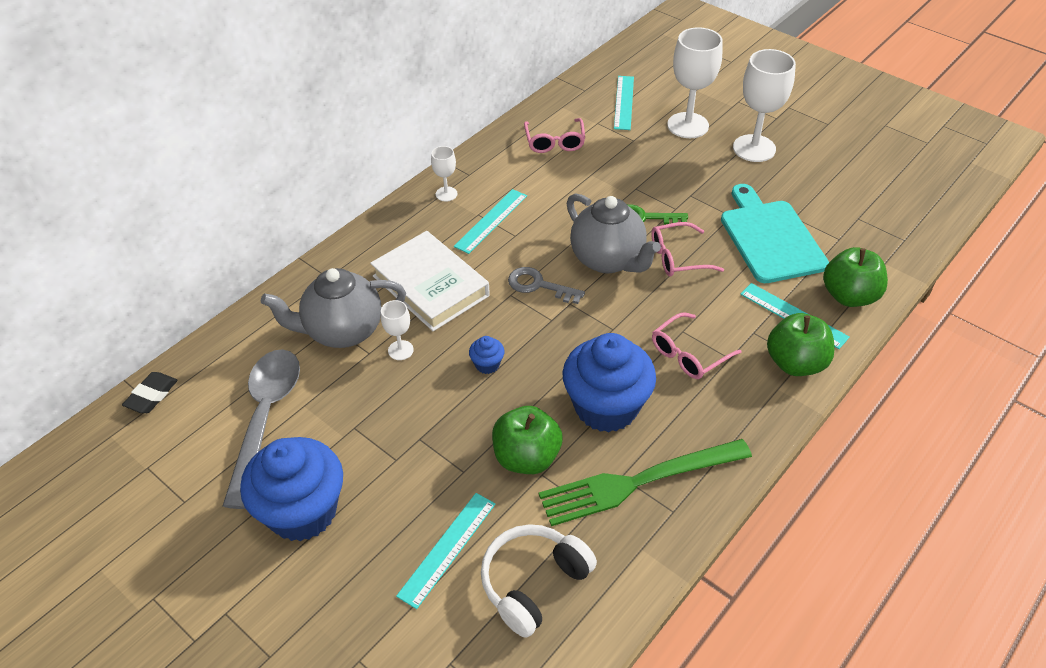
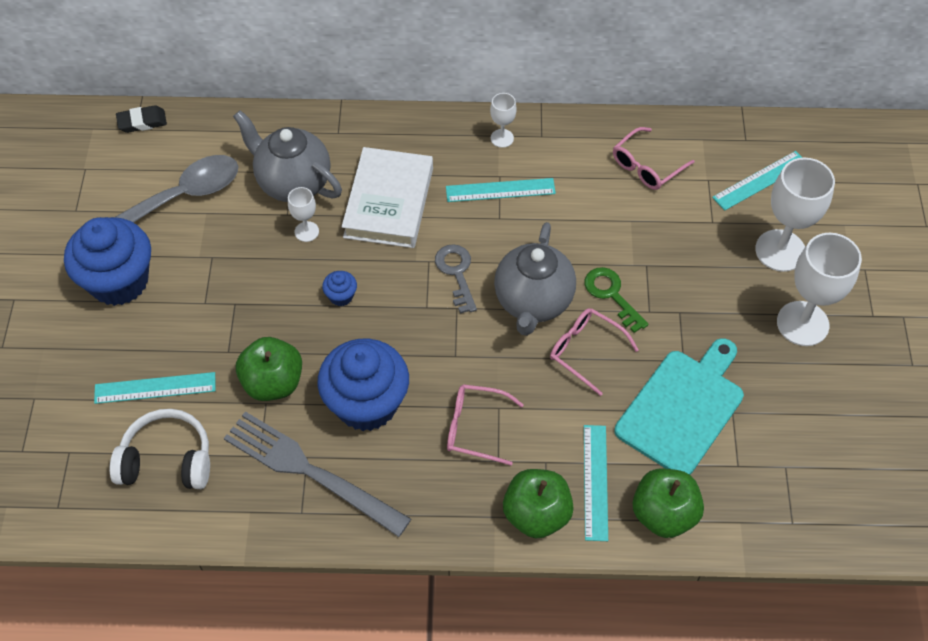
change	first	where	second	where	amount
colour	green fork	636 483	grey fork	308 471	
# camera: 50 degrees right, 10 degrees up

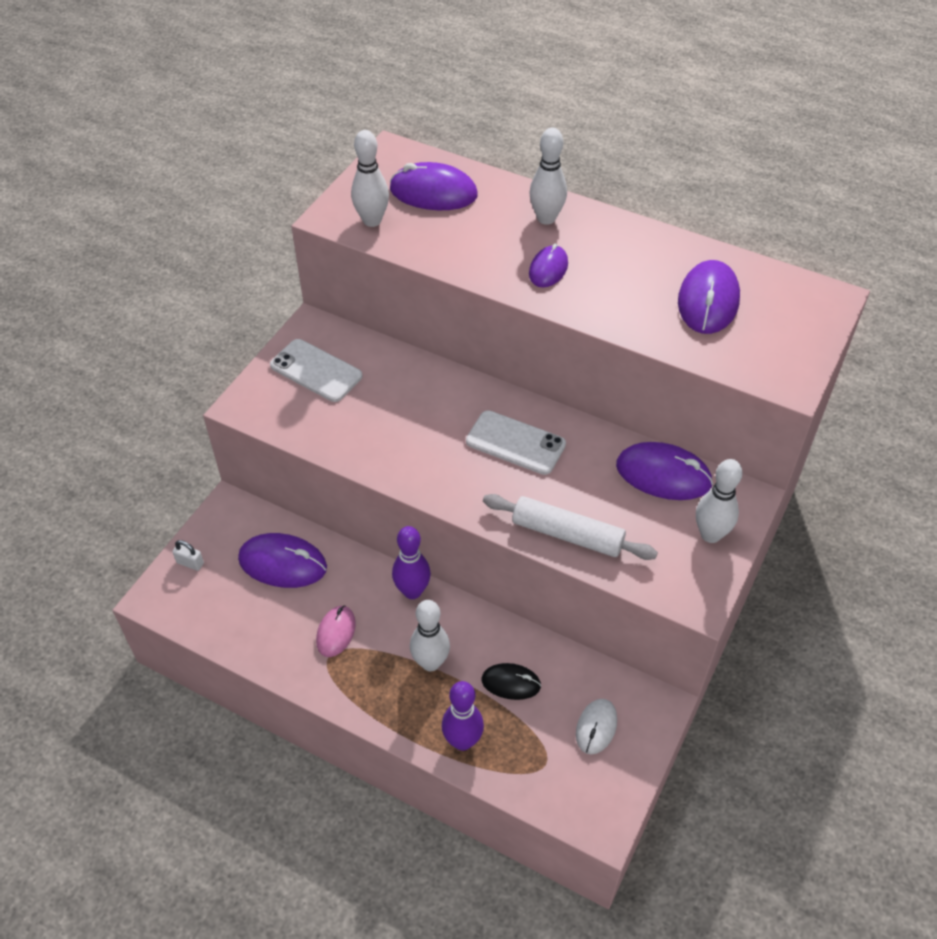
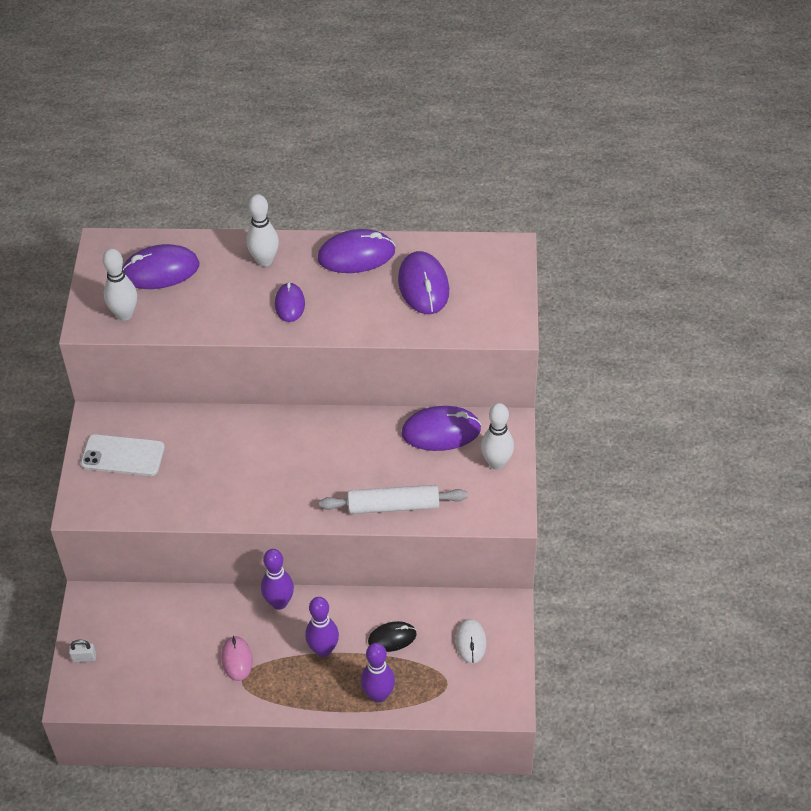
change	first	where	second	where	amount
relocated	purple mouse	283 563		356 255	
colour	white bowling pin	430 662	purple bowling pin	323 650	
missing	white phone	515 443			
# camera: 25 degrees left, 0 degrees up

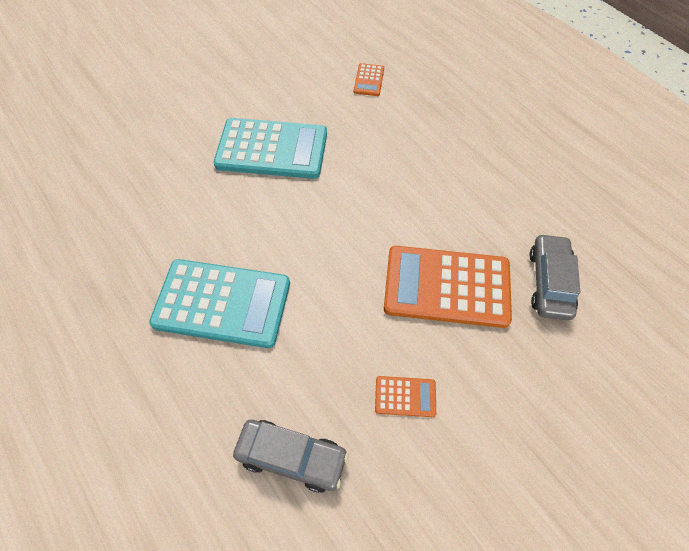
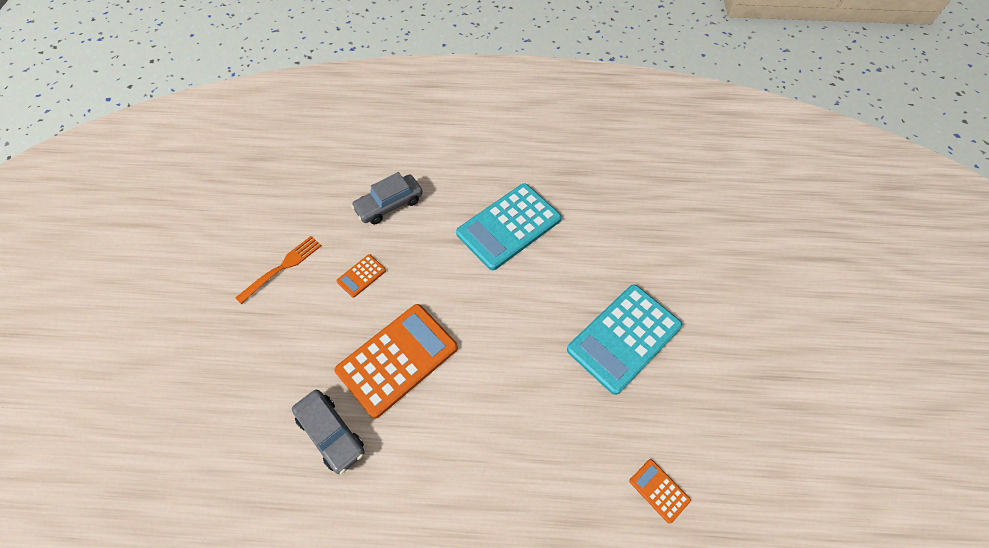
change	first	where	second	where	amount
appeared			orange fork	282 267	
# camera: 130 degrees right, 0 degrees up

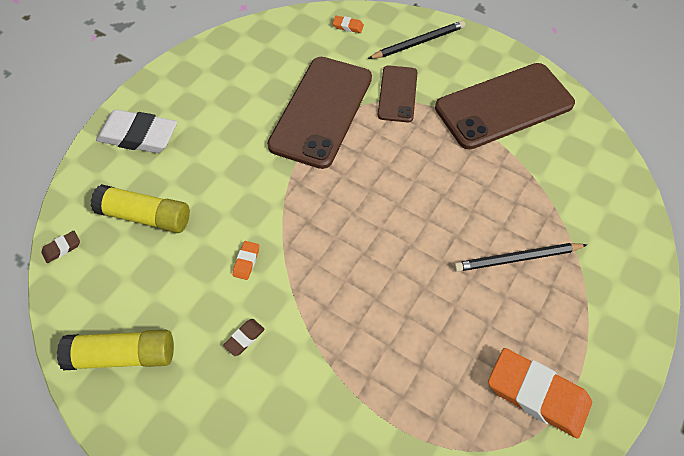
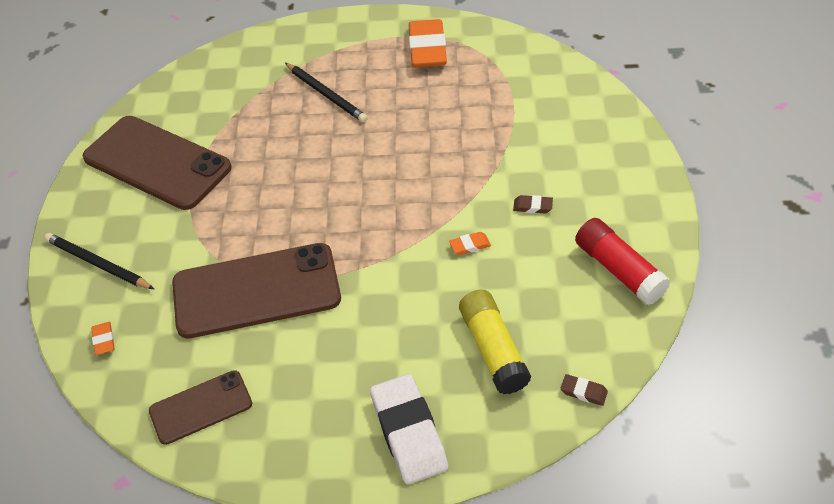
change	first	where	second	where	amount
colour	yellow glue stick	123 355	red glue stick	619 270	
relocated	brown phone	397 94		201 407	
# camera: 120 degrees left, 10 degrees down

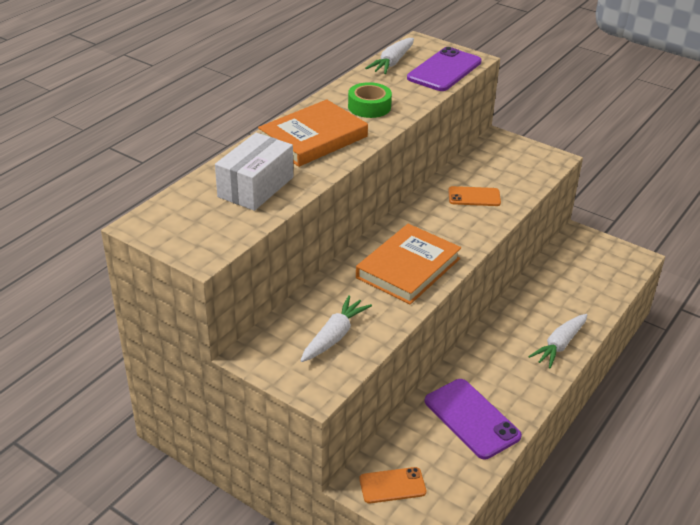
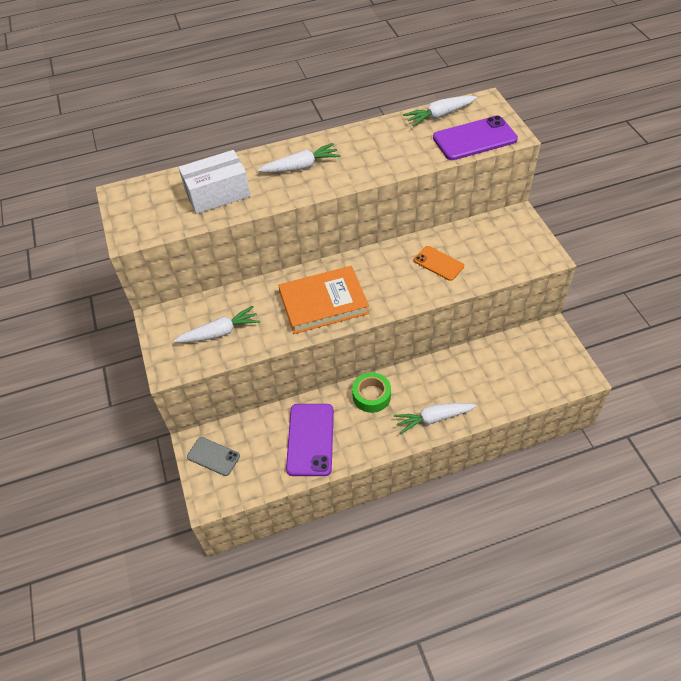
change	first	where	second	where	amount
exchanged	orange book	313 138	white carrot	301 167	
relocated	green tape	369 107		371 396	
colour	orange phone	392 485	grey phone	213 456	
# camera: 40 degrees right, 15 degrees up

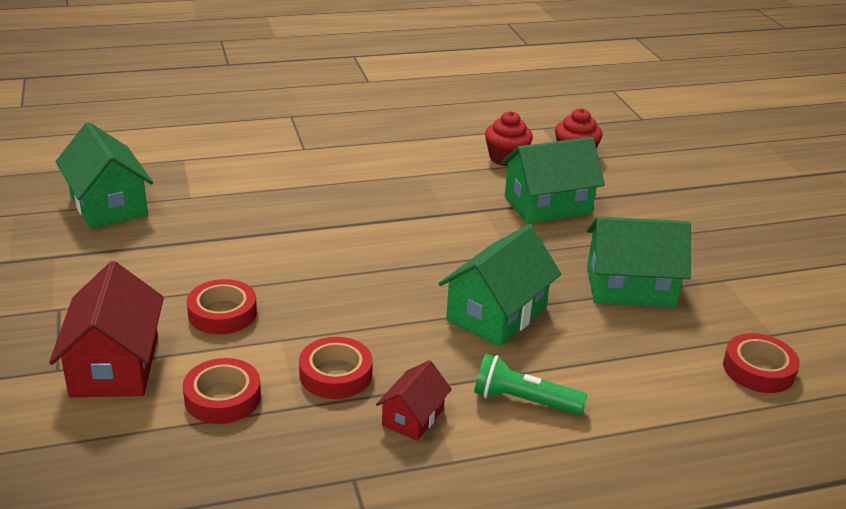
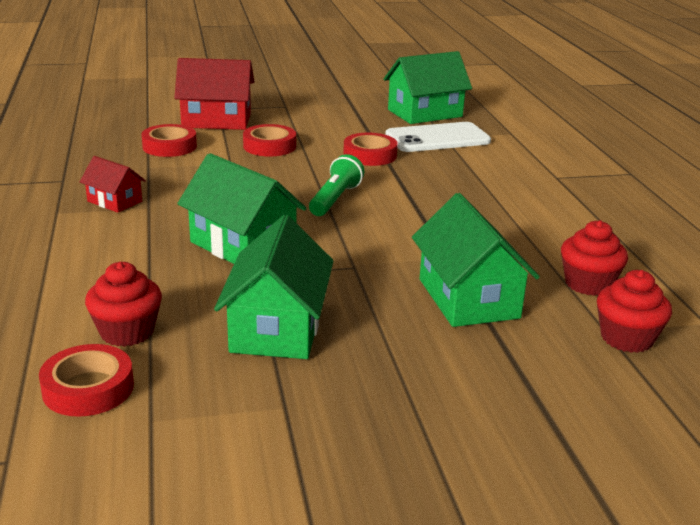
change	first	where	second	where	amount
relocated	red tape	335 374		370 155	
relocated	green flashlight	523 401		335 199	
appeared			red cupcake	127 332	
appeared			white phone	437 138	
# camera: 95 degrees right, 5 degrees down

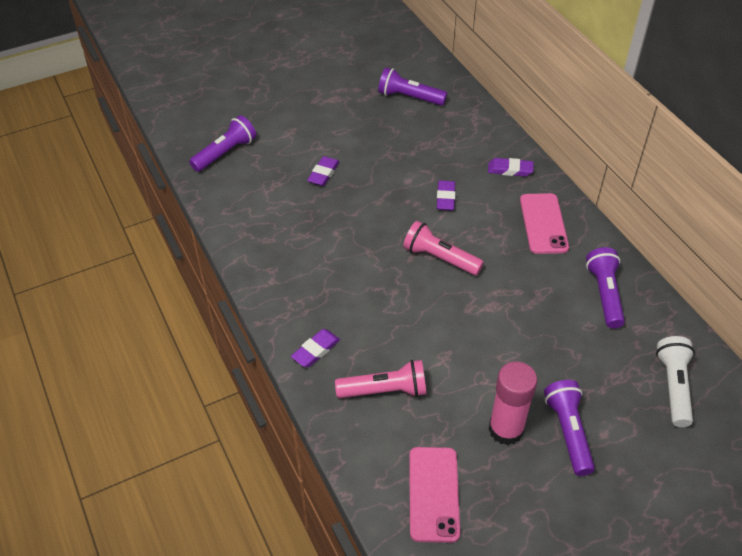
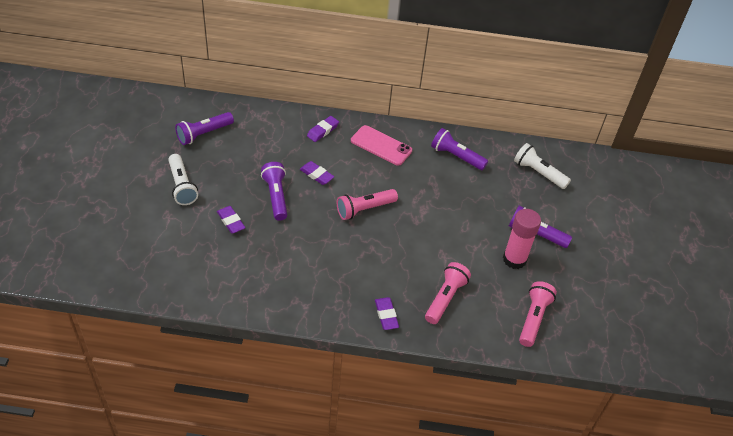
change	first	where	second	where	amount
relocated	purple flashlight	225 153		276 196	
exchanged	pink phone	433 494	pink flashlight	533 318	
appeared			white flashlight	182 186	
# camera: 60 degrees left, 0 degrees up

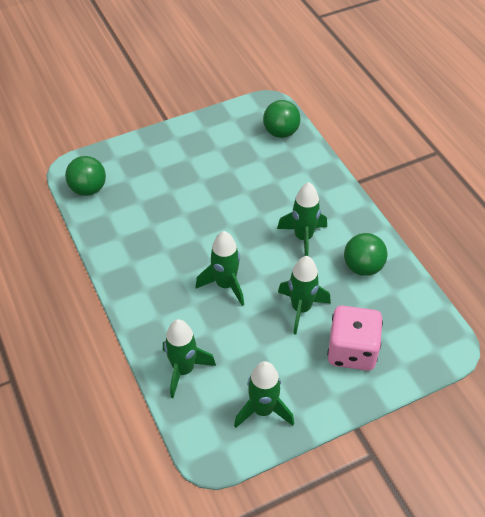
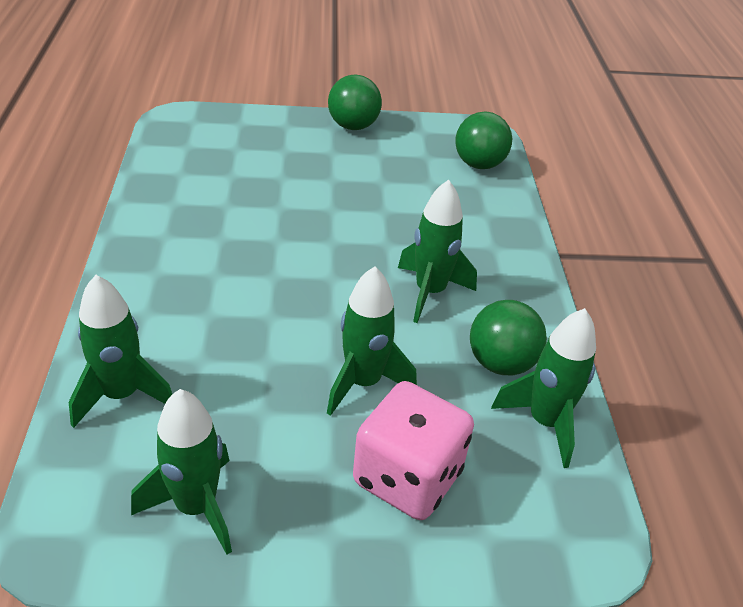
change	first	where	second	where	amount
relocated	green ball	88 189		353 126	
relocated	green rocket	225 285		545 422	
# camera: 20 degrees right, 10 degrees down

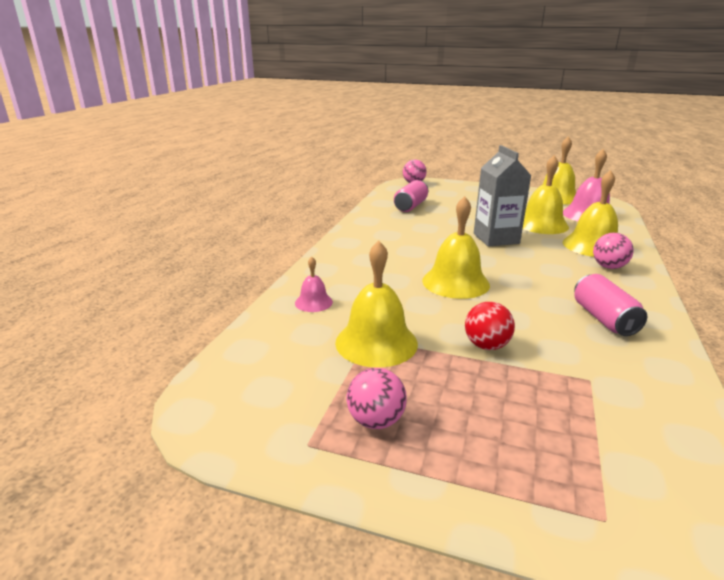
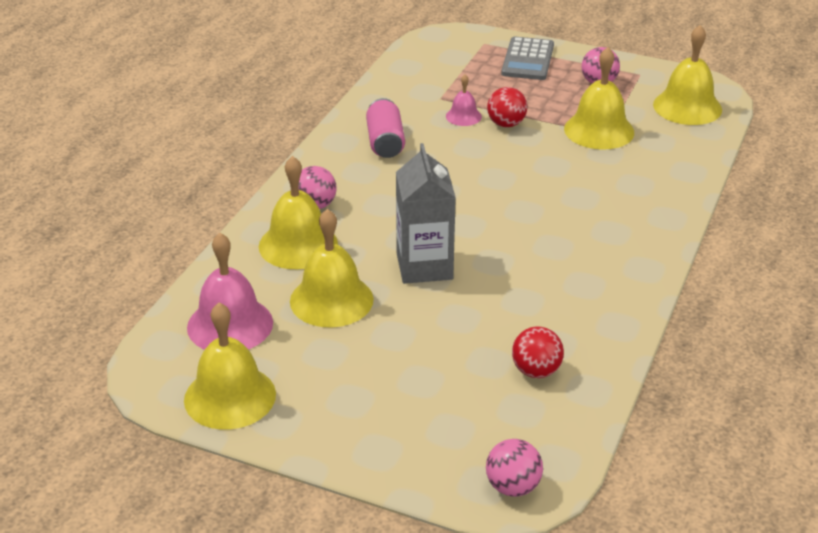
change	first	where	second	where	amount
relocated	pink bell	313 302		463 116	
exchanged	pink can	410 206	red ball	536 371	
relocated	yellow bell	455 282		687 107	
appeared			grey calculator	527 60	
# camera: 175 degrees left, 10 degrees up

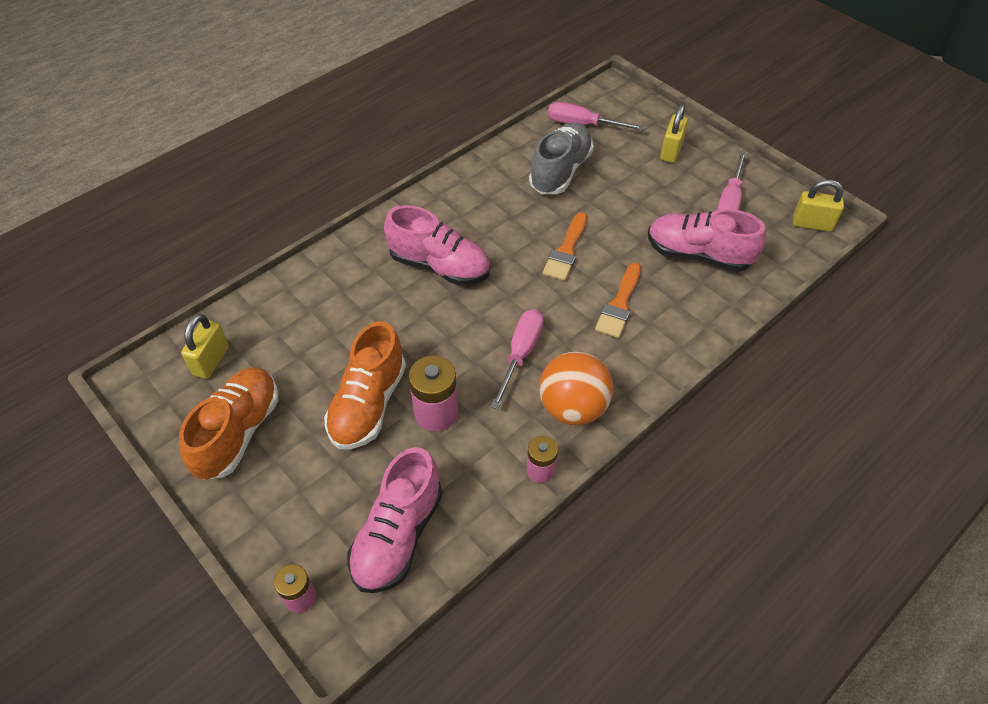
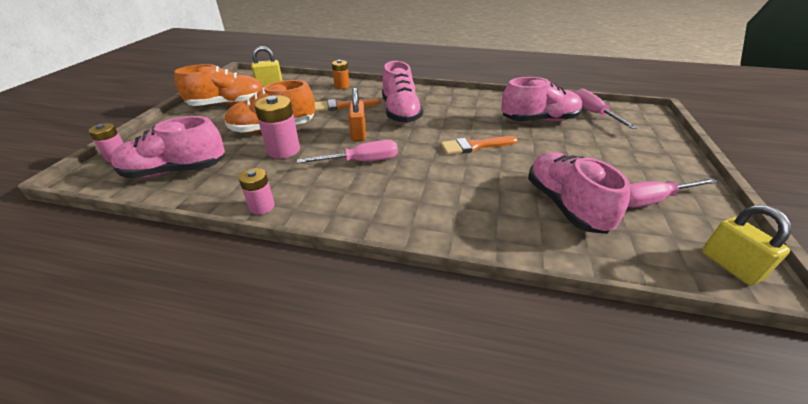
change	first	where	second	where	amount
colour	grey shoe	560 171	pink shoe	539 120	
missing	orange ball	573 407			
relocated	orange brush	619 304		342 106	
missing	yellow padlock	671 151			
appeared			orange battery	342 86	
appeared			orange padlock	358 133	
# camera: 55 degrees right, 15 degrees down

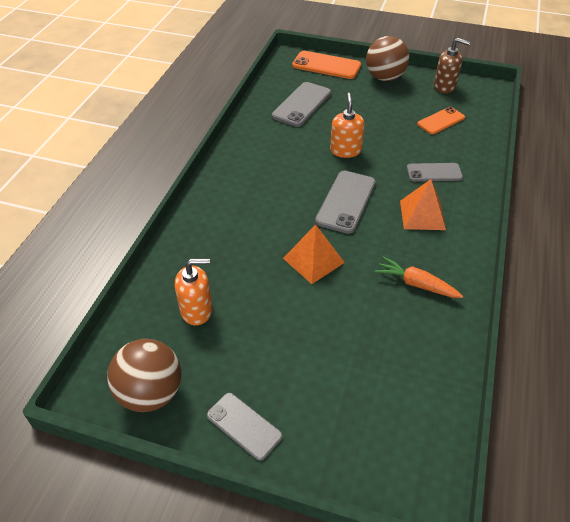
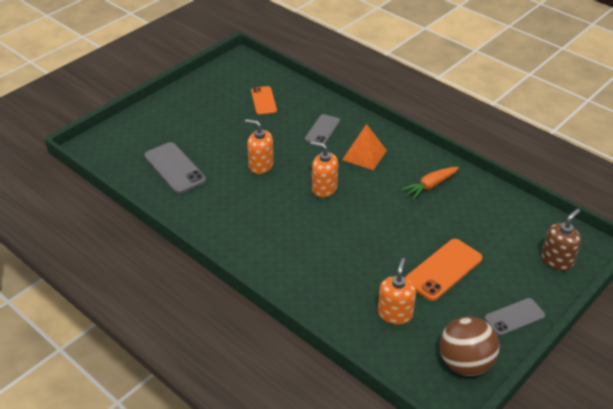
change	first	where	second	where	amount
missing	orange pyramid	313 260			
relocated	orange phone	326 65		443 269	
exchanged	grey phone	346 202	orange soap dispenser	324 188	
missing	brown ball	384 78			
relocated	brown soap dispenser	444 86		557 260	
# camera: 65 degrees left, 5 degrees down

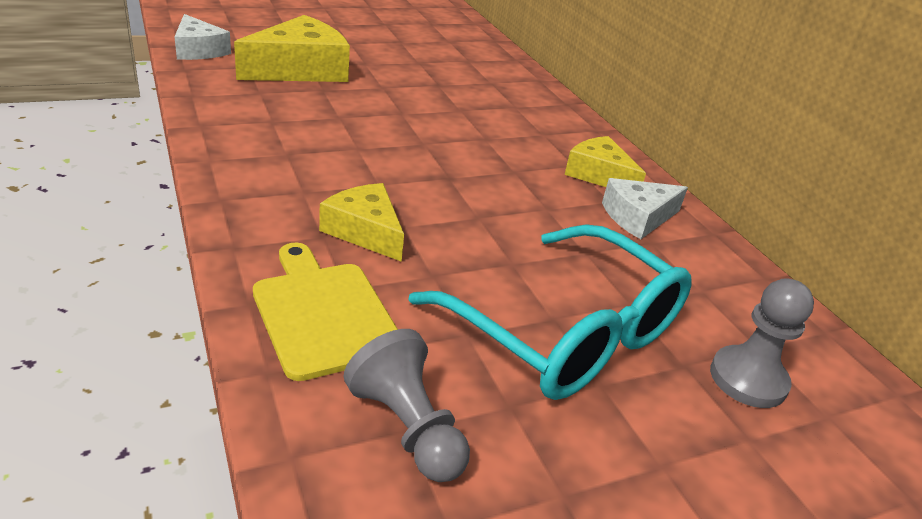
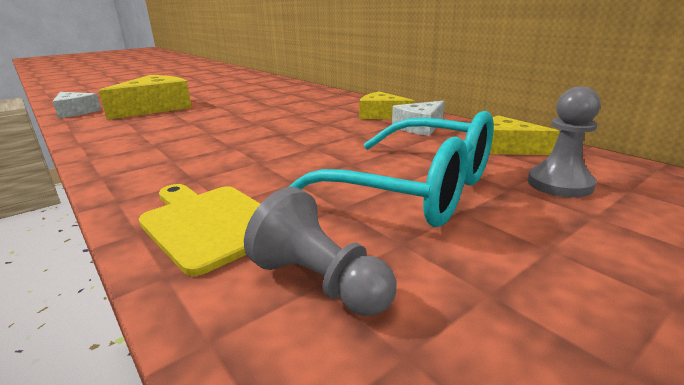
change	first	where	second	where	amount
relocated	yellow cheese	365 231		506 147	
# camera: 10 degrees left, 10 degrees down

